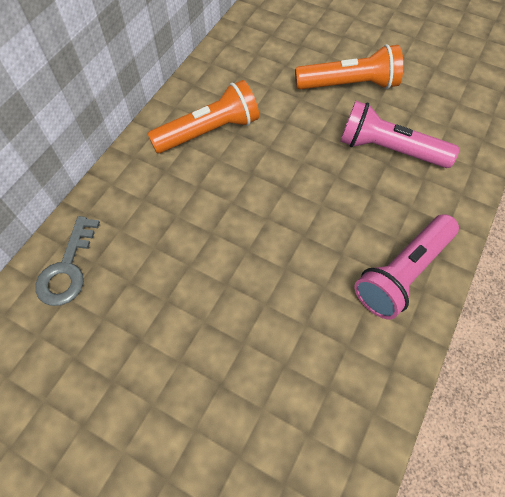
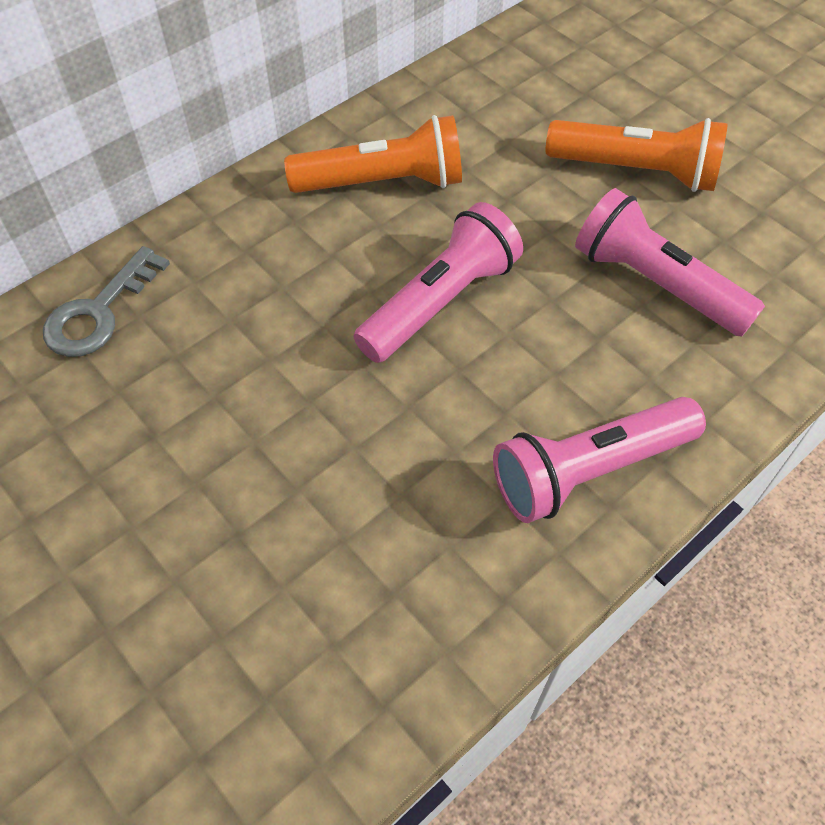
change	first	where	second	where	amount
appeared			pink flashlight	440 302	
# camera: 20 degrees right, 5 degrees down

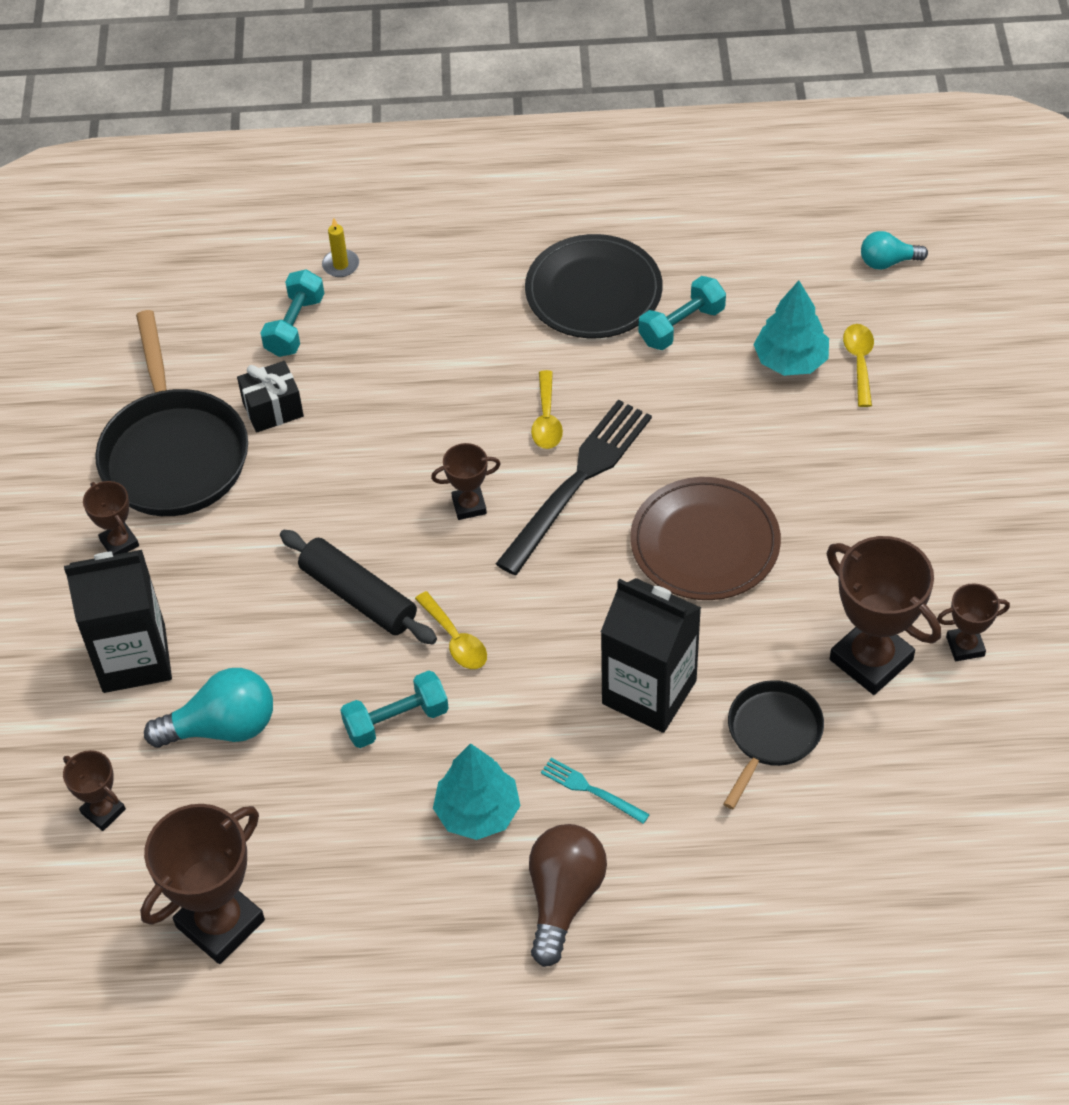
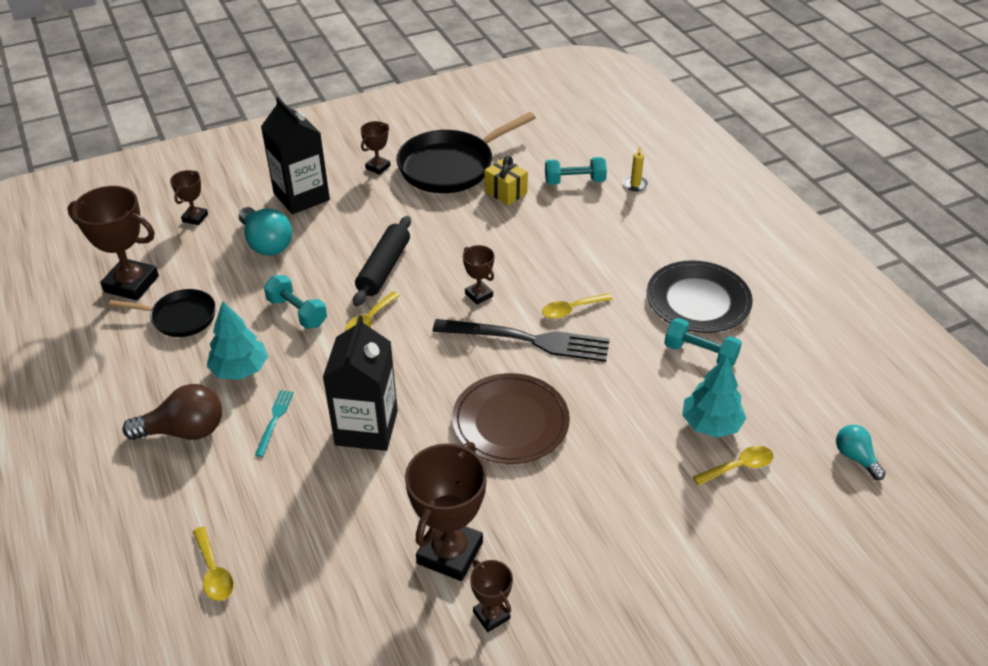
change	first	where	second	where	amount
colour	black gift	273 409	yellow gift	505 192	
relocated	black pan	771 735		180 317	
appeared			yellow spoon	214 572	
# camera: 65 degrees right, 10 degrees down

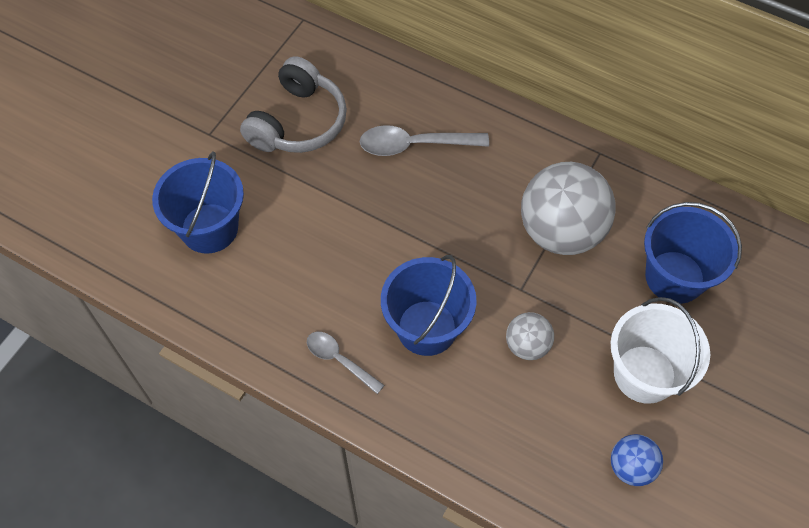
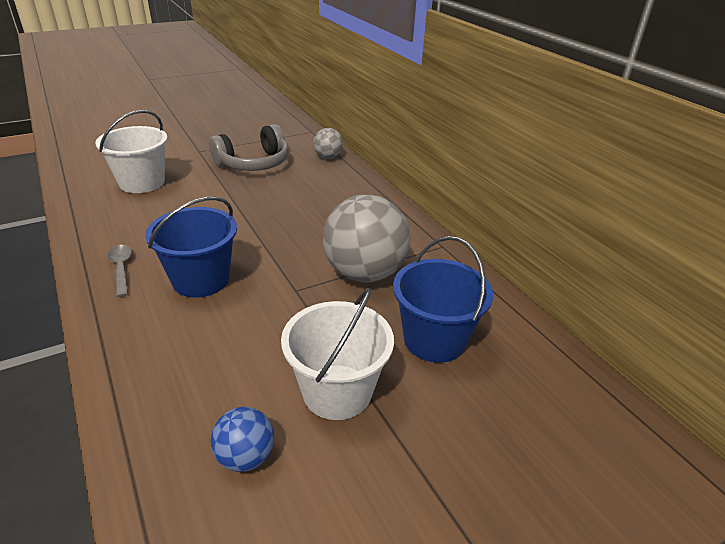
change	first	where	second	where	amount
colour	blue bucket	209 228	white bucket	142 182	
missing	grey spoon	415 145			
relocated	grey ball	527 345		328 157	
# camera: 30 degrees right, 25 degrees down

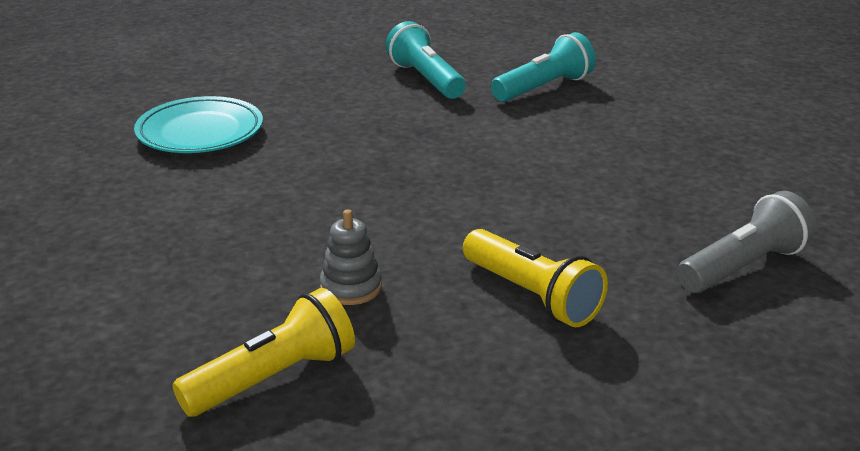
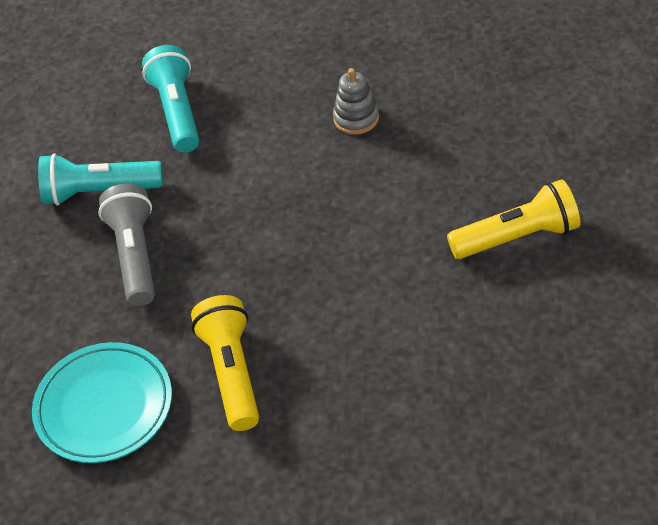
change	first	where	second	where	amount
relocated	yellow flashlight	273 378		232 372	
relocated	grey stacking toy	351 288		356 118	
relocated	grey flashlight	743 266		135 255	
# camera: 60 degrees left, 20 degrees up

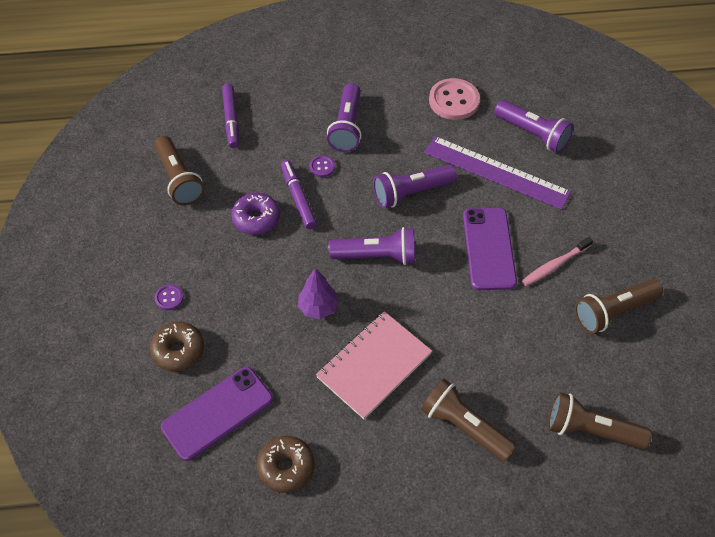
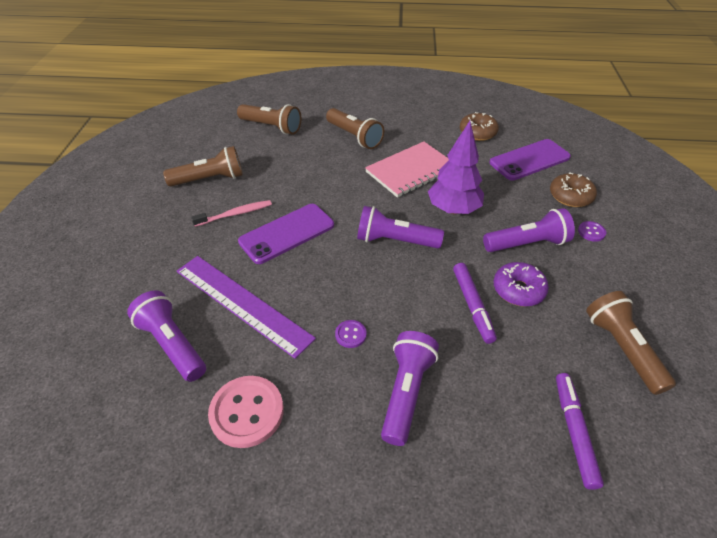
change	first	where	second	where	amount
size	purple tree	318 307		453 209	x1.55
relocated	purple button	322 167		350 334	
relocated	purple flashlight	411 193		527 244	
spun	purple phone	489 248		287 233	45 degrees clockwise
# camera: 170 degrees left, 10 degrees down

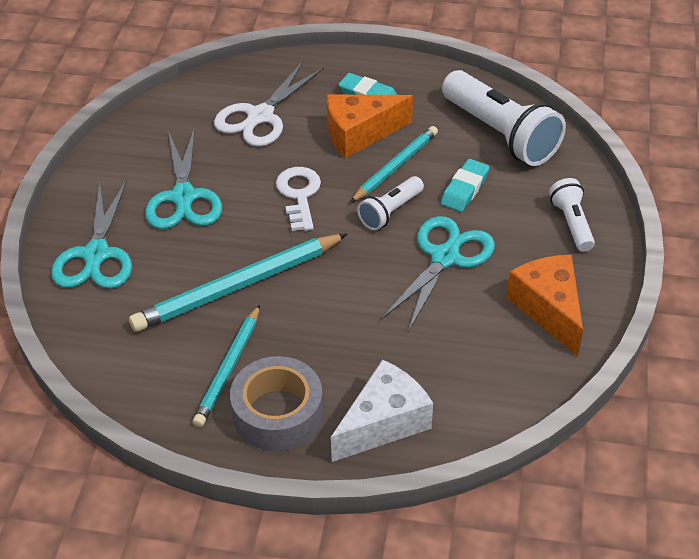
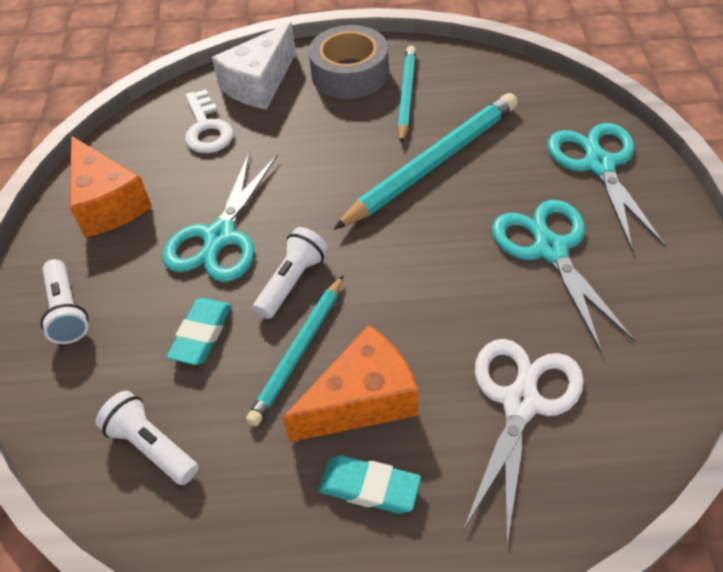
change	first	where	second	where	amount
relocated	white key	299 195		207 128	
size	white flashlight	500 134		151 446	x0.52
# camera: 170 degrees right, 5 degrees up

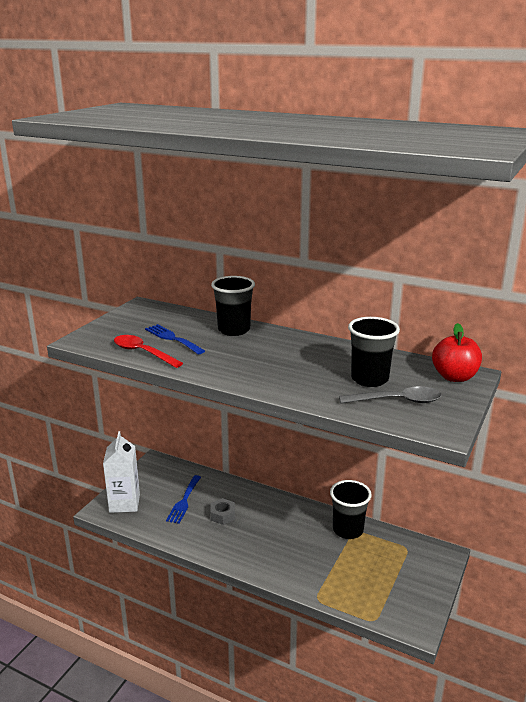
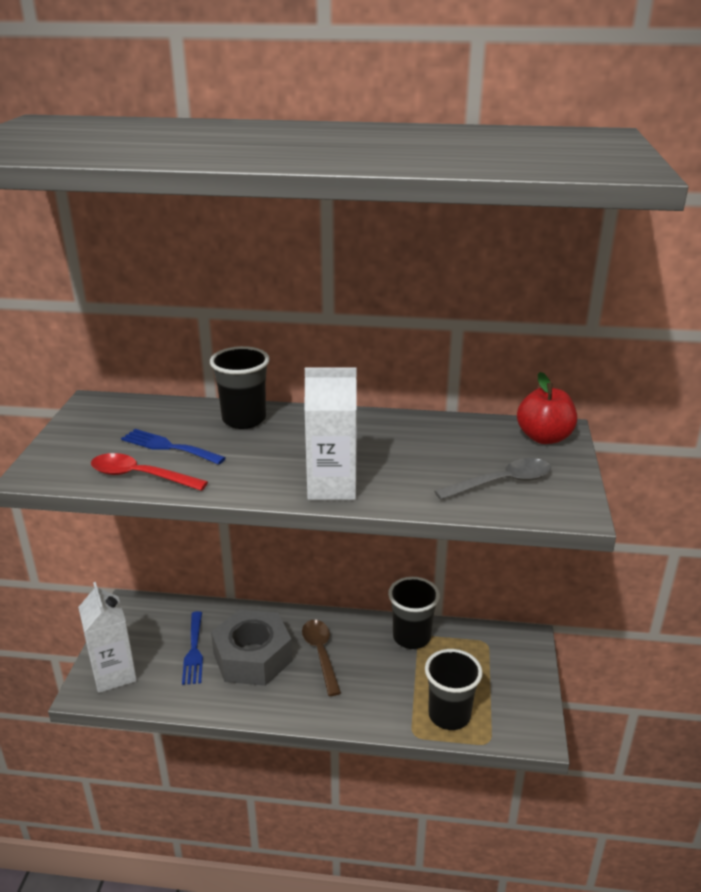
change	first	where	second	where	amount
size	grey nut	223 515		252 657	x2.21
relocated	black cup	369 379		449 715	
appeared			brown spoon	321 654	
appeared			white carton	332 486	
# camera: 20 degrees left, 5 degrees up

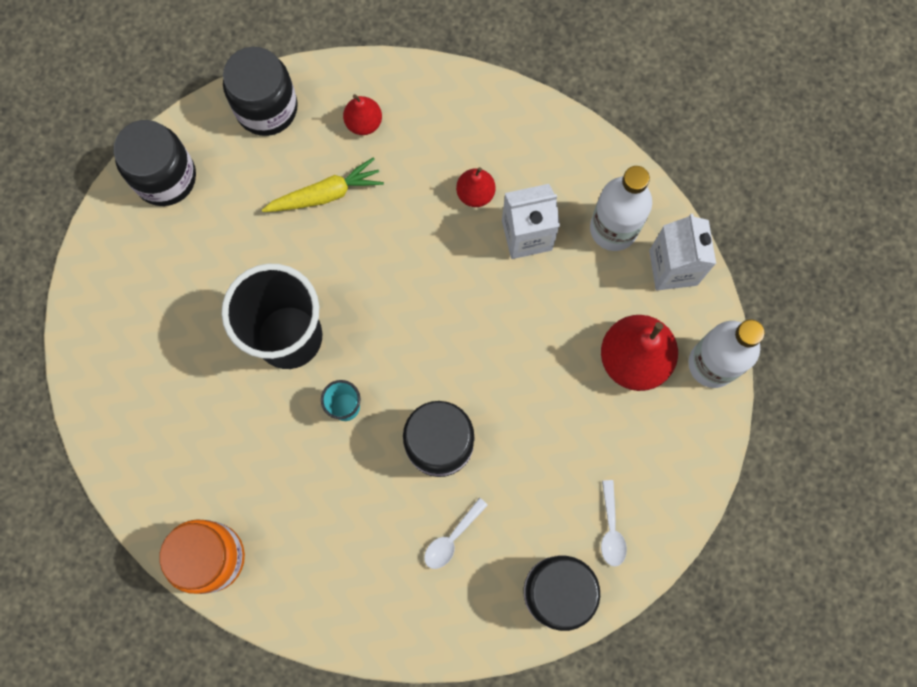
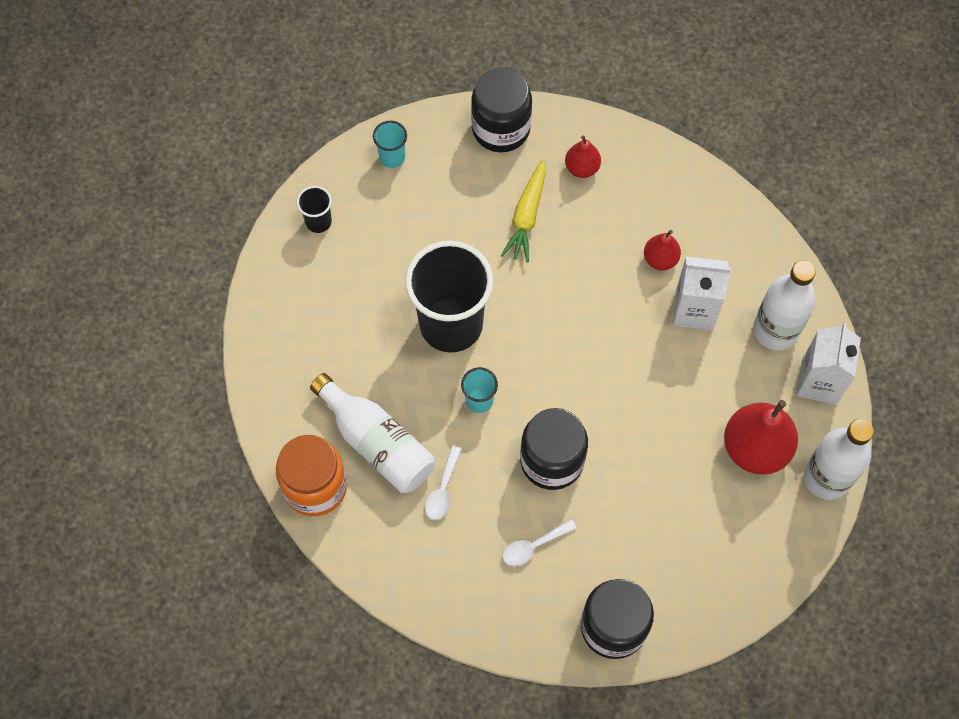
change	first	where	second	where	amount
exchanged	black jar	165 177	turquoise cup	392 157	
spun	yellow carrot	325 194		526 216	105 degrees clockwise
relocated	white spoon	611 529		443 490	
appeared			black cup	318 222	
appeared			white bottle	377 442	
# camera: 20 degrees right, 10 degrees down

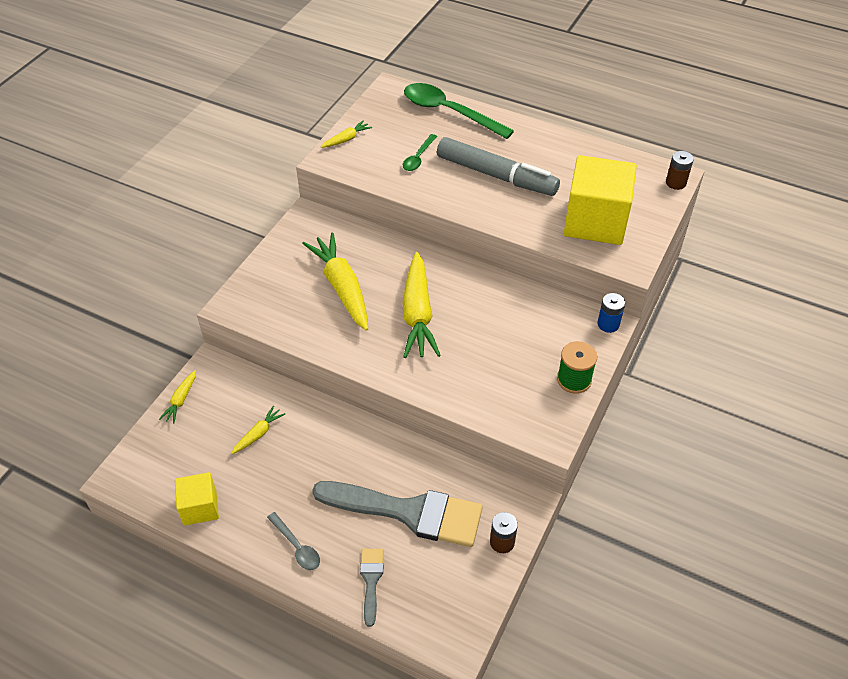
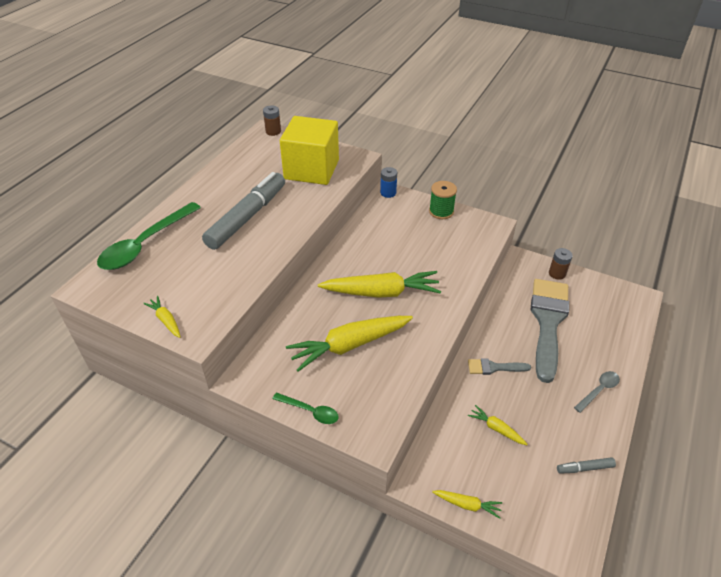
change	first	where	second	where	amount
exchanged	yellow cube	200 507	grey marker	584 468	
relocated	grey brush	371 581		494 367	
relocated	green spoon	418 157		310 411	
# camera: 90 degrees left, 5 degrees down

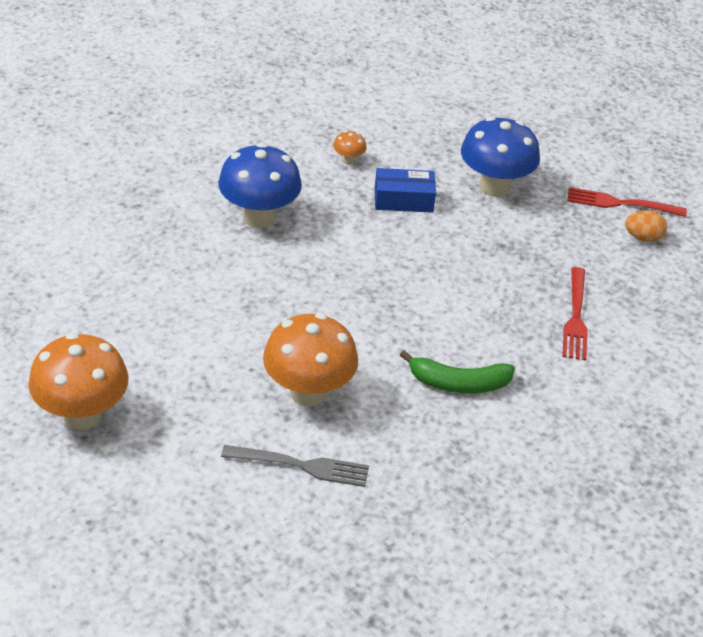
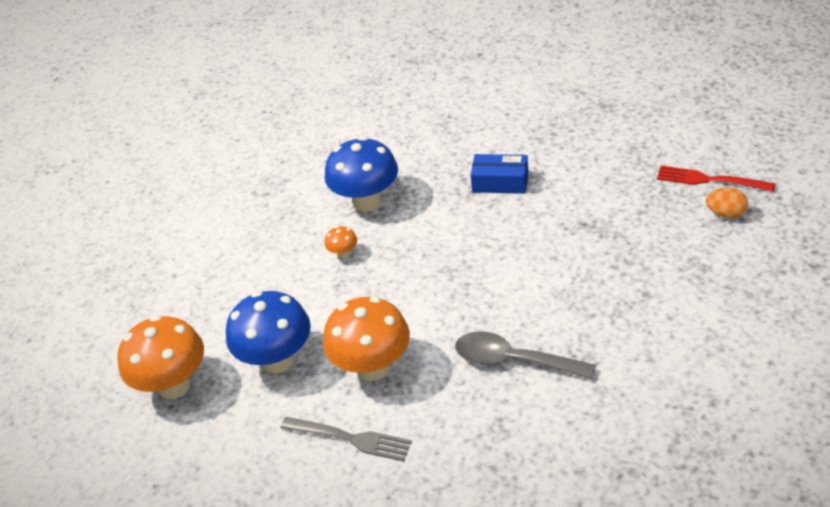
change	first	where	second	where	amount
relocated	orange mushroom	348 160		343 254	
exchanged	green banana	458 383	grey spoon	513 360	
relocated	blue mushroom	494 187		277 360	
missing	red fork	575 317			
# camera: 20 degrees right, 0 degrees up

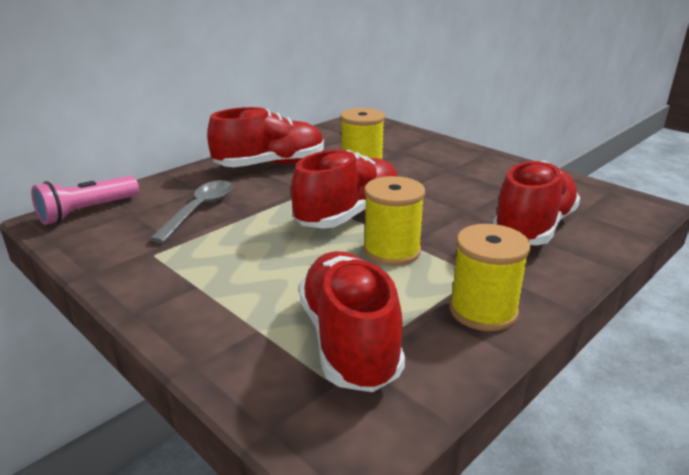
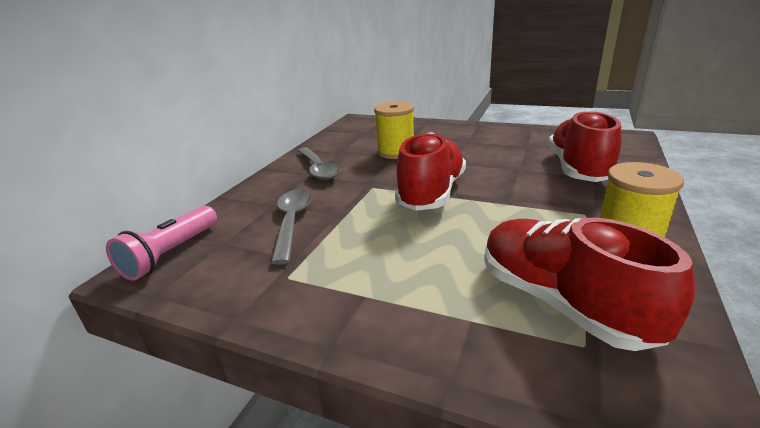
change	first	where	second	where	amount
exchanged	red shoe	270 165	grey spoon	318 169	
missing	yellow spool	391 251			
# camera: 20 degrees left, 0 degrees up

